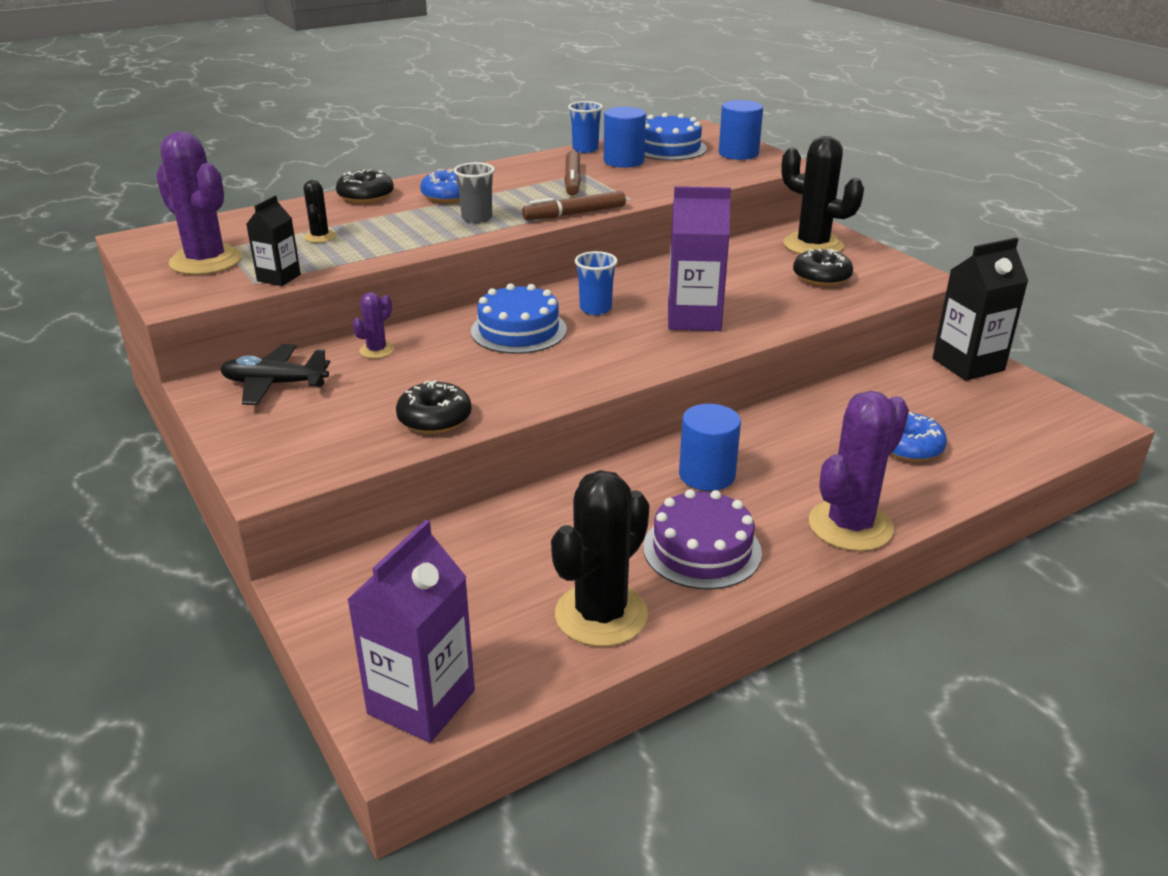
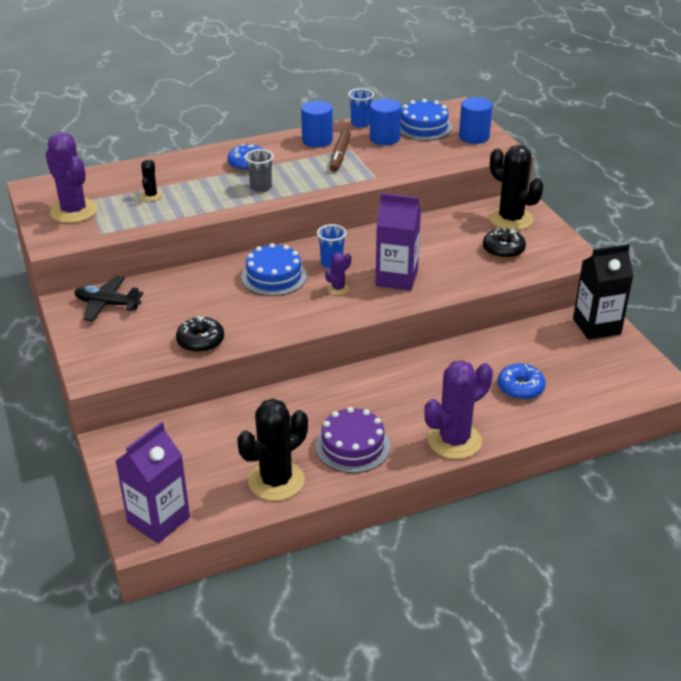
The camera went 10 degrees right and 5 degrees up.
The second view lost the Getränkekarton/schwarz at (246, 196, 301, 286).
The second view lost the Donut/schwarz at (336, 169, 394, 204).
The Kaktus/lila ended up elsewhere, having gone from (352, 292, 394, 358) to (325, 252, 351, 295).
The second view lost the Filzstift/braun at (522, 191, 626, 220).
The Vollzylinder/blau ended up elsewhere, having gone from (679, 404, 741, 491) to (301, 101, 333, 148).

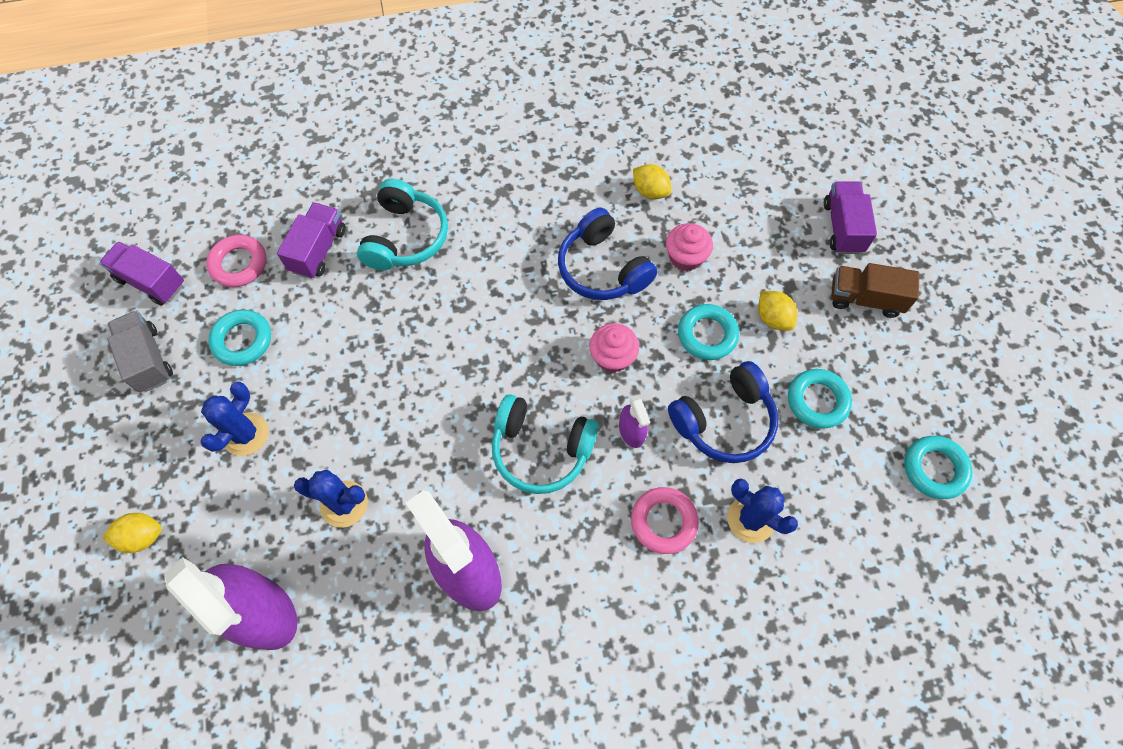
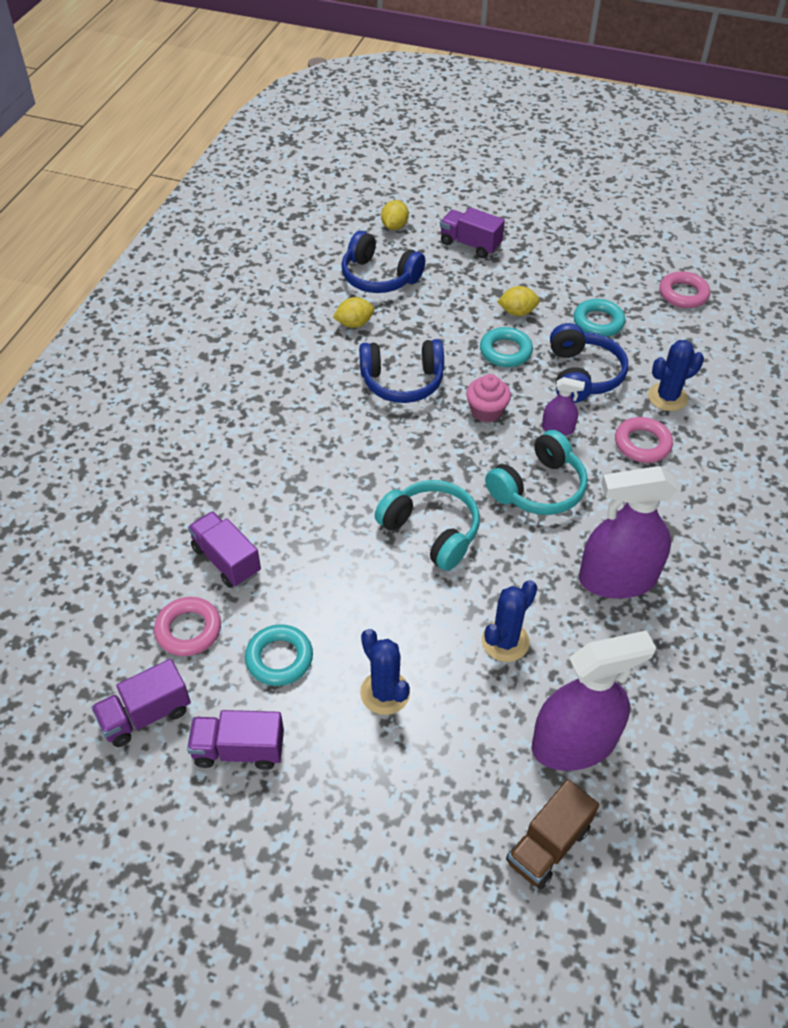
The camera went 60 degrees left and 15 degrees down.
The Zitrone/gelb ended up elsewhere, having gone from (103, 513, 162, 553) to (381, 200, 409, 230).
What was the Lastwagen/grau at (107, 310, 173, 392) turned into the Lastwagen/lila at (187, 710, 284, 770).
The Kopfhörer/türkis ended up elsewhere, having gone from (357, 179, 448, 270) to (375, 480, 480, 571).
The second view lost the Muffin/rosa at (666, 223, 713, 271).
The Lastwagen/braun ended up elsewhere, having gone from (831, 263, 920, 318) to (506, 779, 599, 889).
What was the Ring/türkis at (904, 436, 972, 499) turned into the Ring/rosa at (659, 271, 710, 308).
The second view gained the Kopfhörer/blau at (341, 231, 425, 293).

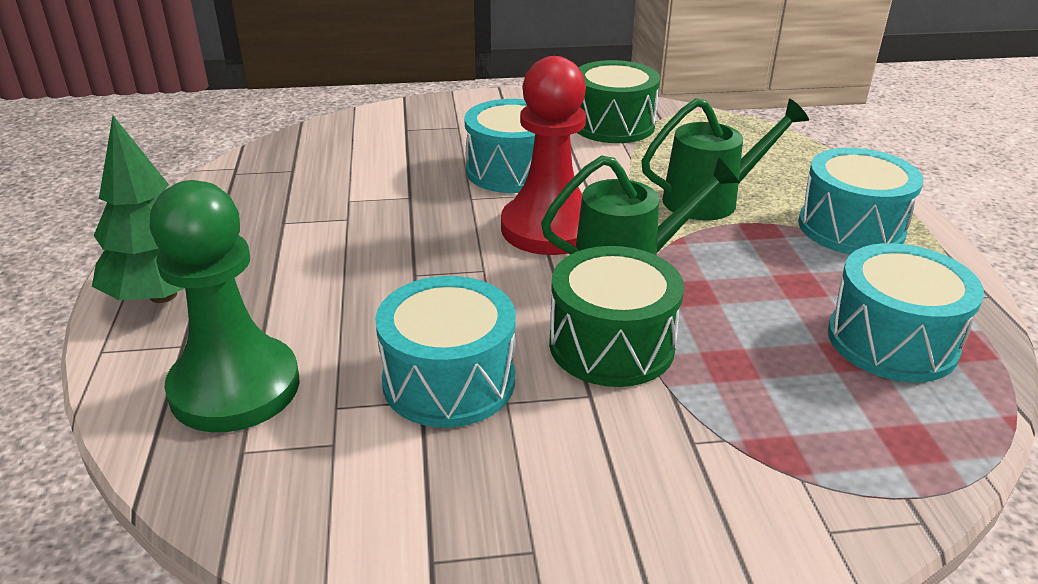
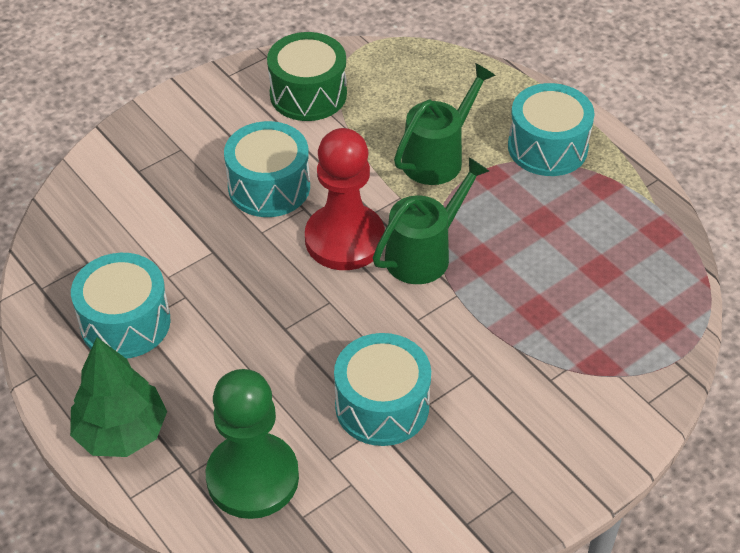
The camera went 30 degrees left and 15 degrees up.
The second view lost the Trommel/grün at (549, 246, 684, 387).
The Trommel/türkis ended up elsewhere, having gone from (828, 243, 984, 382) to (71, 253, 171, 359).

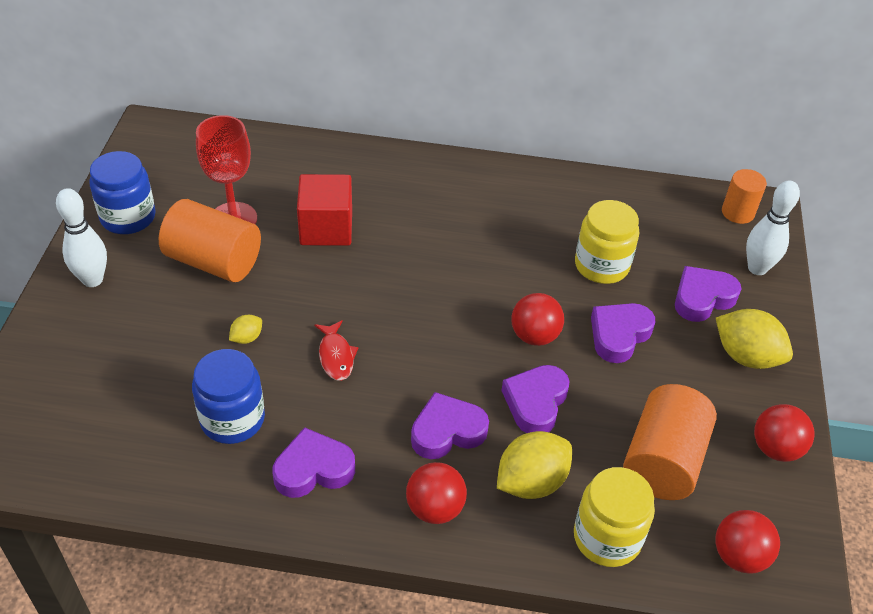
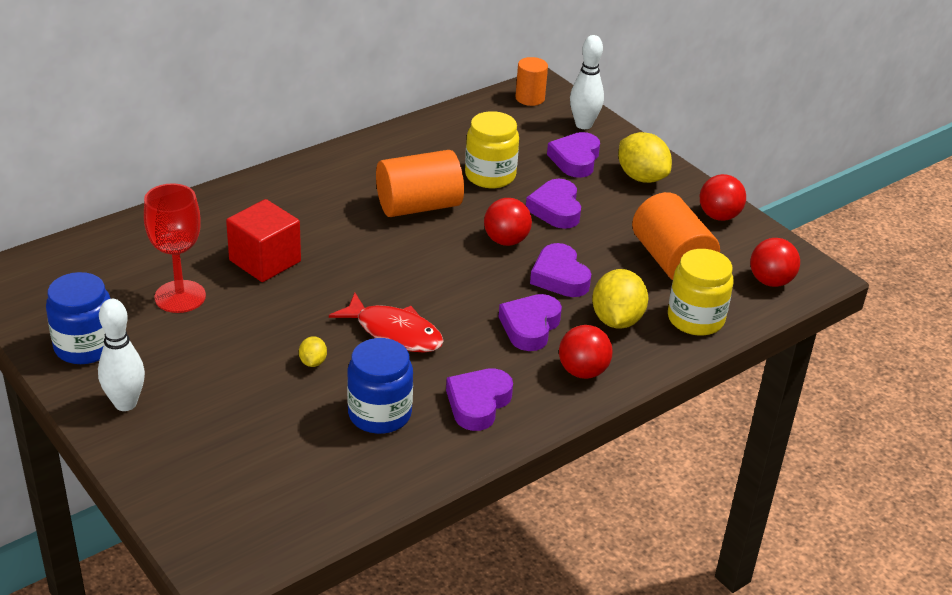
The camera went 45 degrees left and 10 degrees down.
The Vollzylinder/orange ended up elsewhere, having gone from (159, 199, 261, 282) to (376, 150, 464, 217).
The size of the Fisch/rot at (314, 320, 359, 381) changed by a factor of 1.60.
The Zitrone/gelb at (716, 309, 793, 369) ended up facing another way, 60 degrees clockwise from before.

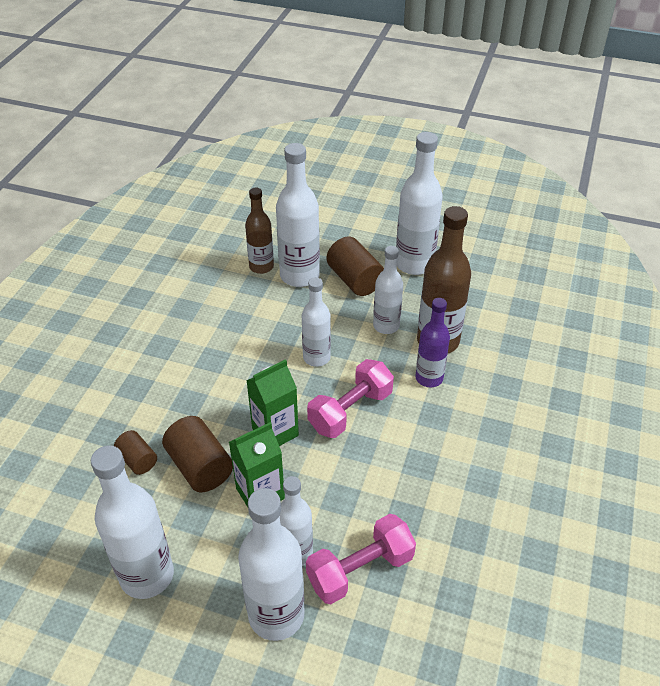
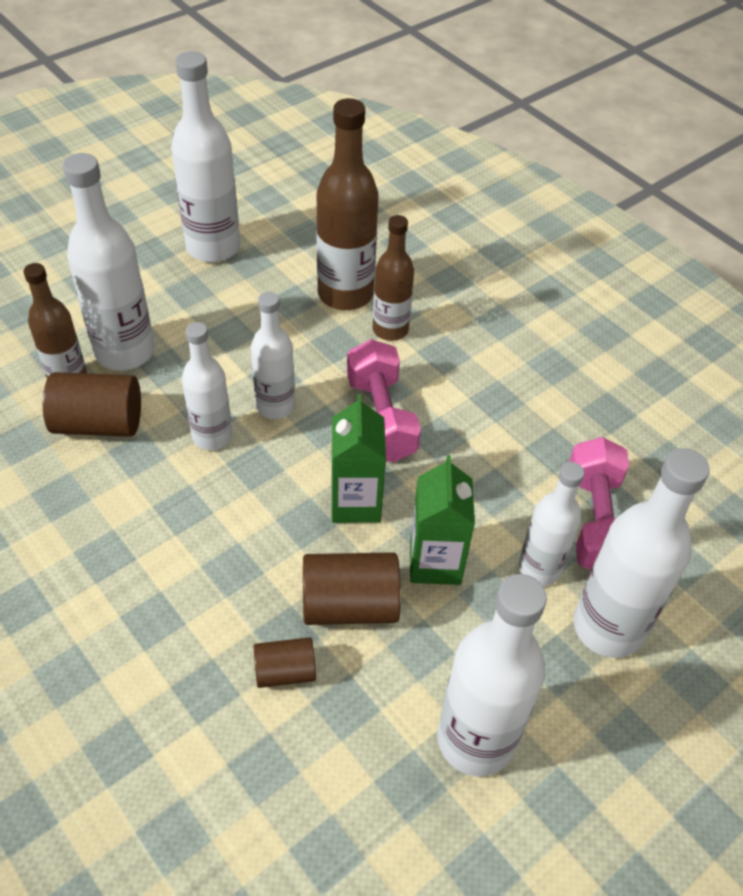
The camera went 60 degrees left and 5 degrees up.
The Vollzylinder/braun ended up elsewhere, having gone from (327, 236, 384, 296) to (43, 372, 141, 437).
The Flasche/weiß ended up elsewhere, having gone from (373, 246, 403, 334) to (182, 322, 232, 450).
What was the Flasche/lila at (415, 298, 450, 387) turned into the Flasche/braun at (373, 215, 414, 341).

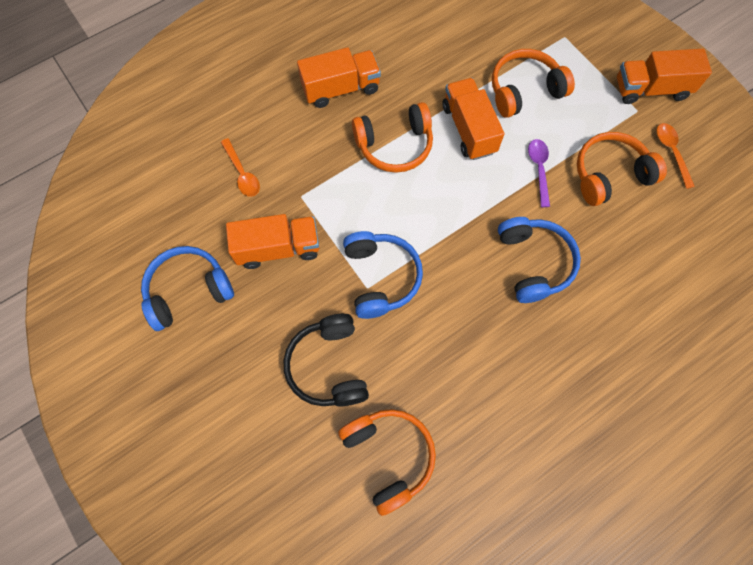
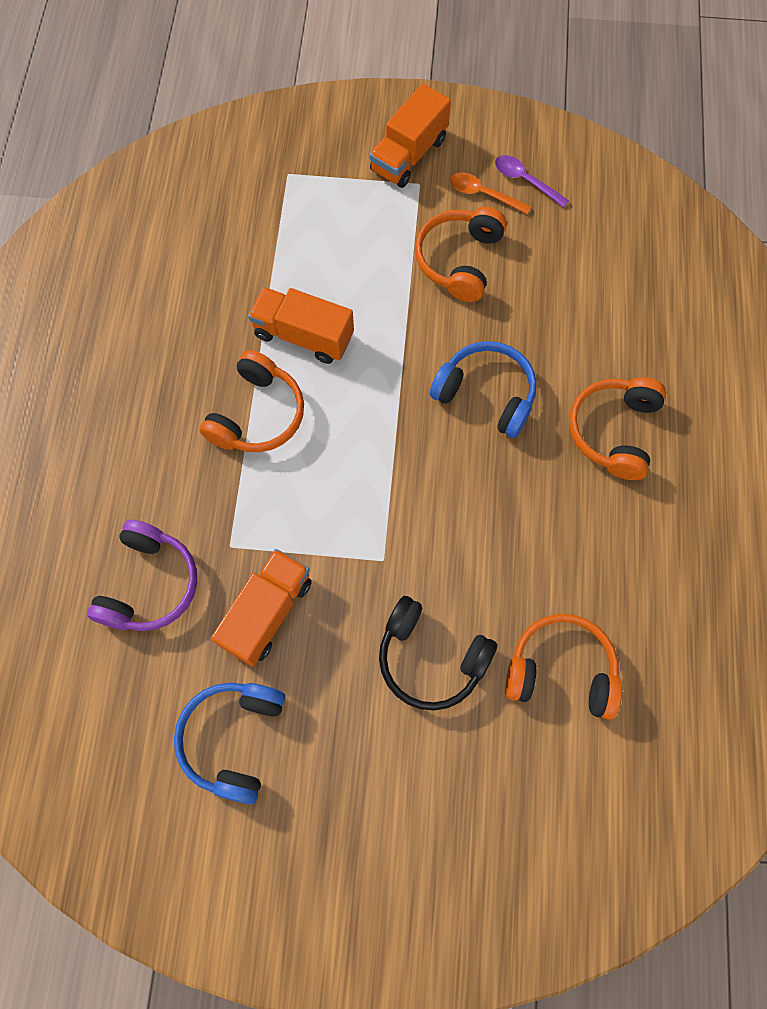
The camera went 50 degrees left and 0 degrees up.
Where the Löffel/orange stood at (221, 138, 260, 197), the Kopfhörer/lila came to stand at (87, 520, 197, 631).
The second view lost the Lastwagen/orange at (297, 47, 381, 108).
The second view lost the Kopfhörer/blau at (343, 231, 423, 319).
The Kopfhörer/orange ended up elsewhere, having gone from (492, 49, 575, 118) to (569, 377, 666, 480).
The Löffel/lila ended up elsewhere, having gone from (528, 139, 550, 207) to (495, 155, 569, 207).

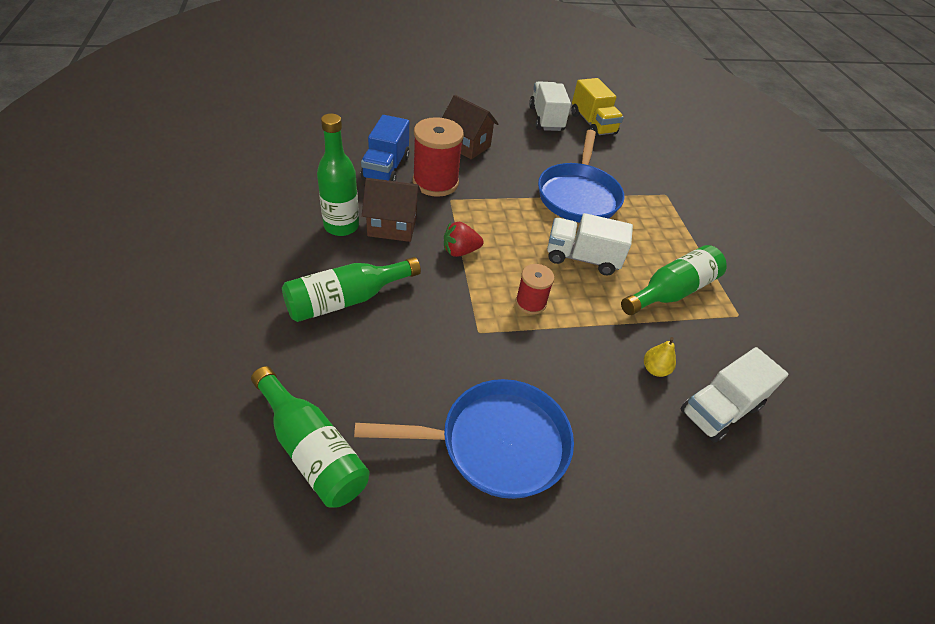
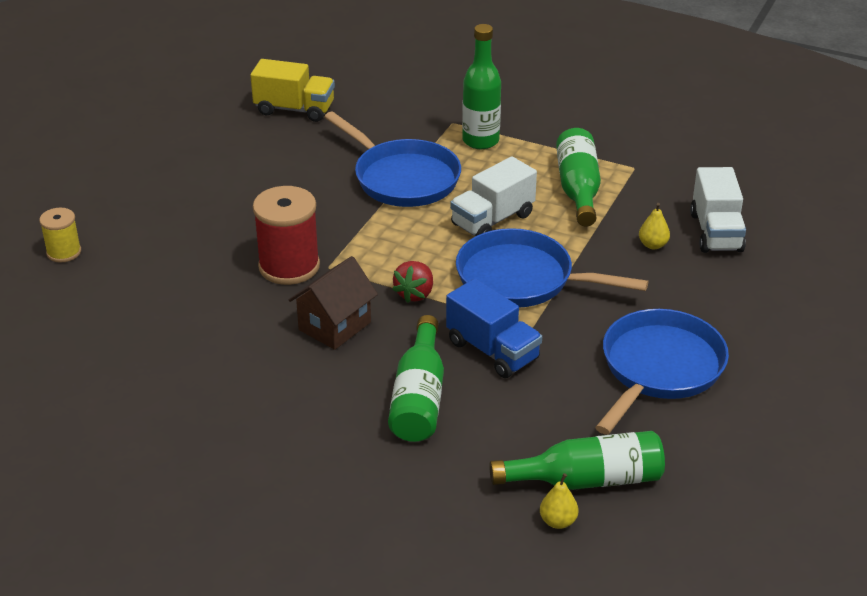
The camera went 50 degrees left and 10 degrees down.
The Flasche/grün ended up elsewhere, having gone from (317, 114, 359, 236) to (462, 24, 501, 149).
The Lastwagen/blau ended up elsewhere, having gone from (361, 115, 409, 181) to (446, 278, 542, 378).
The second view lost the Haus/braun at (442, 95, 499, 159).
Where the Garnrolle/rot stood at (515, 264, 554, 315), the Pfanne/blau came to stand at (456, 228, 649, 307).
The second view lost the Lastwagen/weiß at (529, 81, 571, 131).
The second view gained the Garnrolle/gelb at (39, 208, 81, 263).
The second view gained the Birne/gelb at (540, 473, 579, 529).

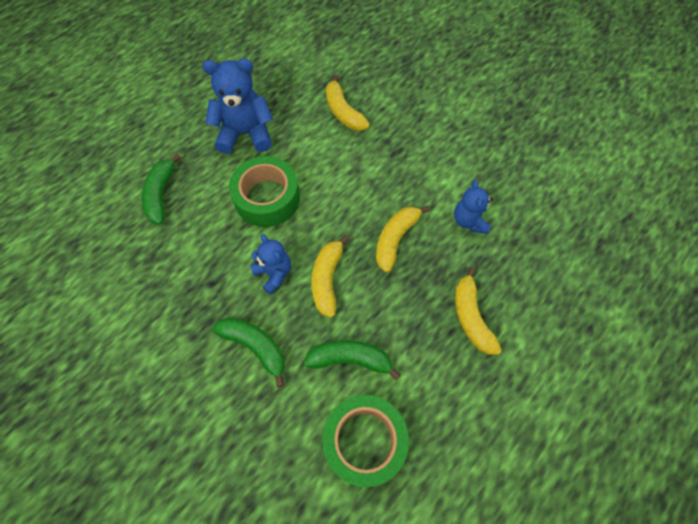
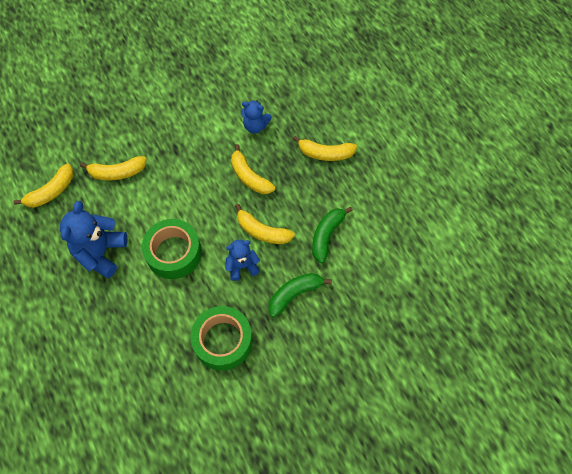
The camera went 70 degrees left and 0 degrees up.
The second view lost the Banane/grün at (142, 154, 181, 224).
The Klebeband/grün ended up elsewhere, having gone from (322, 395, 409, 487) to (190, 306, 252, 371).
The second view gained the Banane/gelb at (13, 163, 73, 208).

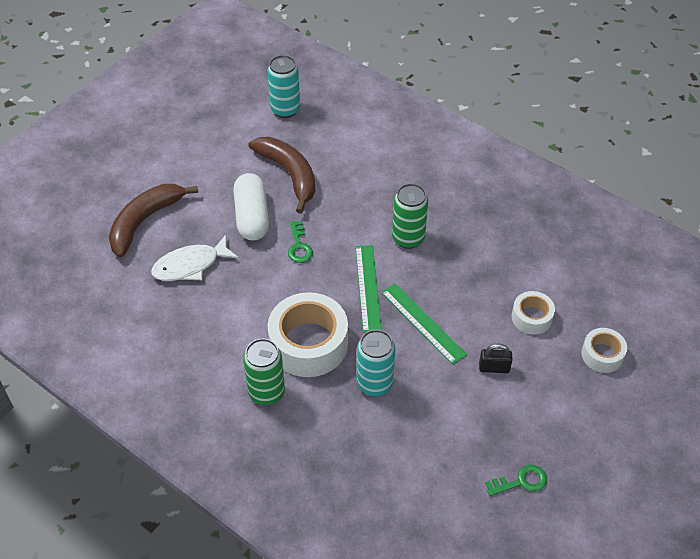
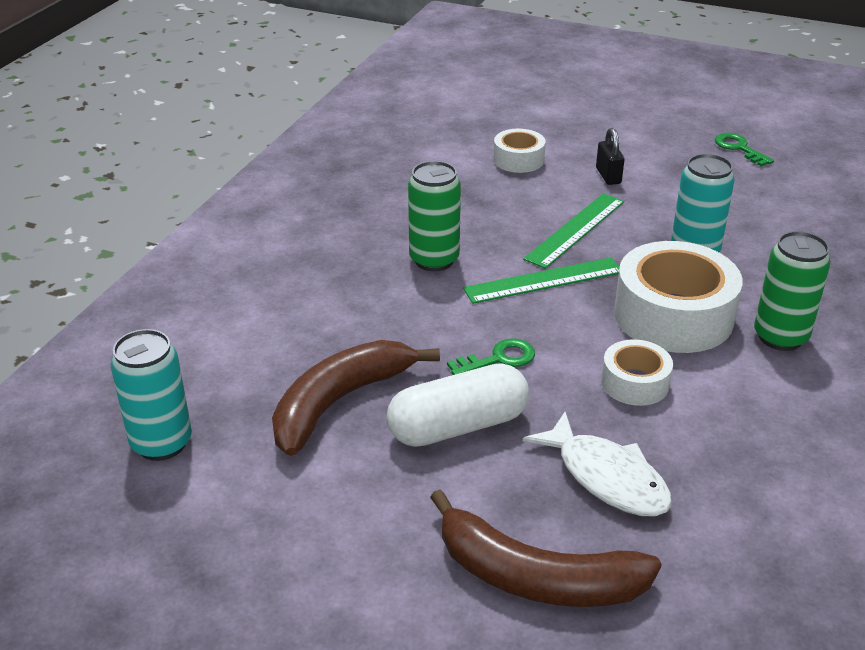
The camera went 105 degrees left and 15 degrees down.
The Klebeband/weiß ended up elsewhere, having gone from (581, 328, 627, 373) to (601, 339, 673, 406).

